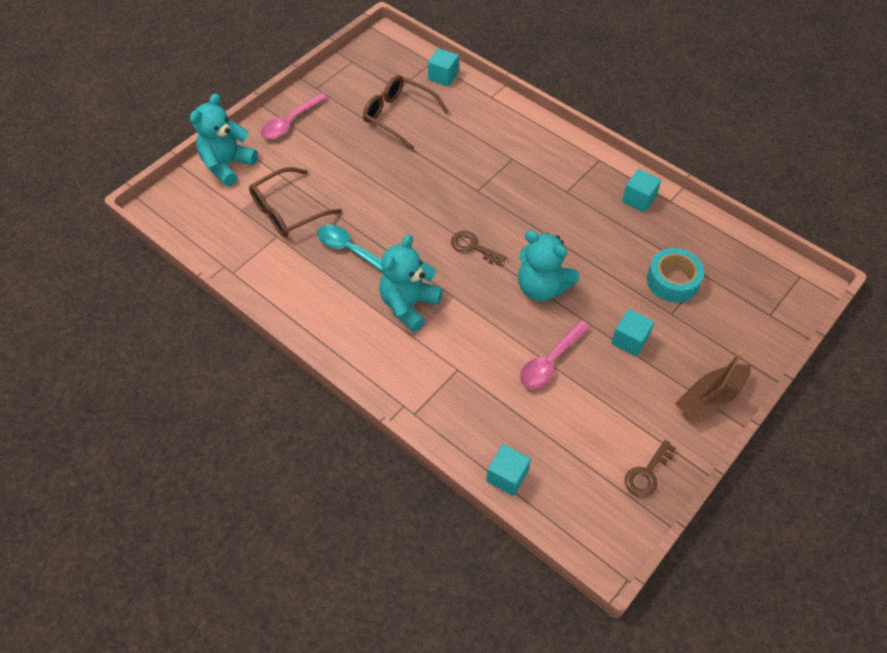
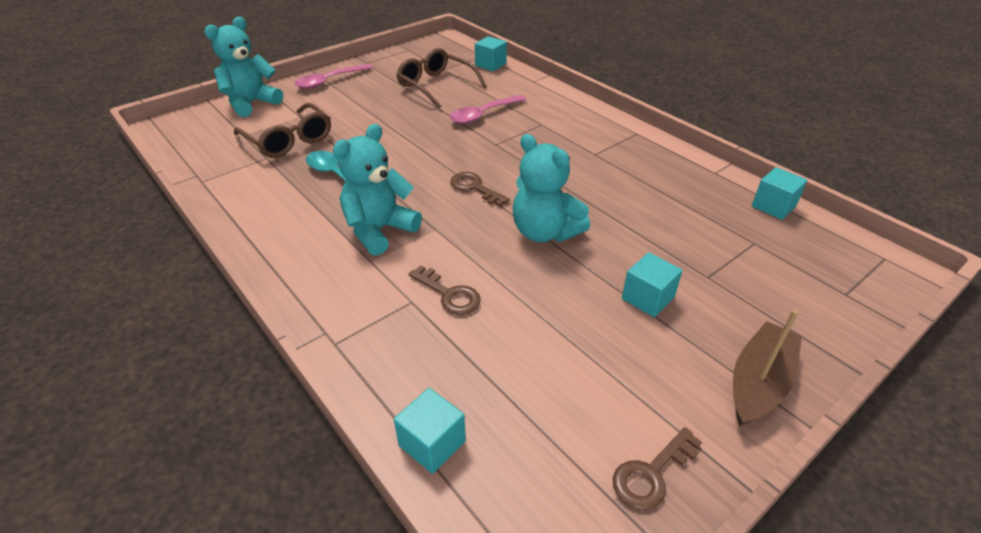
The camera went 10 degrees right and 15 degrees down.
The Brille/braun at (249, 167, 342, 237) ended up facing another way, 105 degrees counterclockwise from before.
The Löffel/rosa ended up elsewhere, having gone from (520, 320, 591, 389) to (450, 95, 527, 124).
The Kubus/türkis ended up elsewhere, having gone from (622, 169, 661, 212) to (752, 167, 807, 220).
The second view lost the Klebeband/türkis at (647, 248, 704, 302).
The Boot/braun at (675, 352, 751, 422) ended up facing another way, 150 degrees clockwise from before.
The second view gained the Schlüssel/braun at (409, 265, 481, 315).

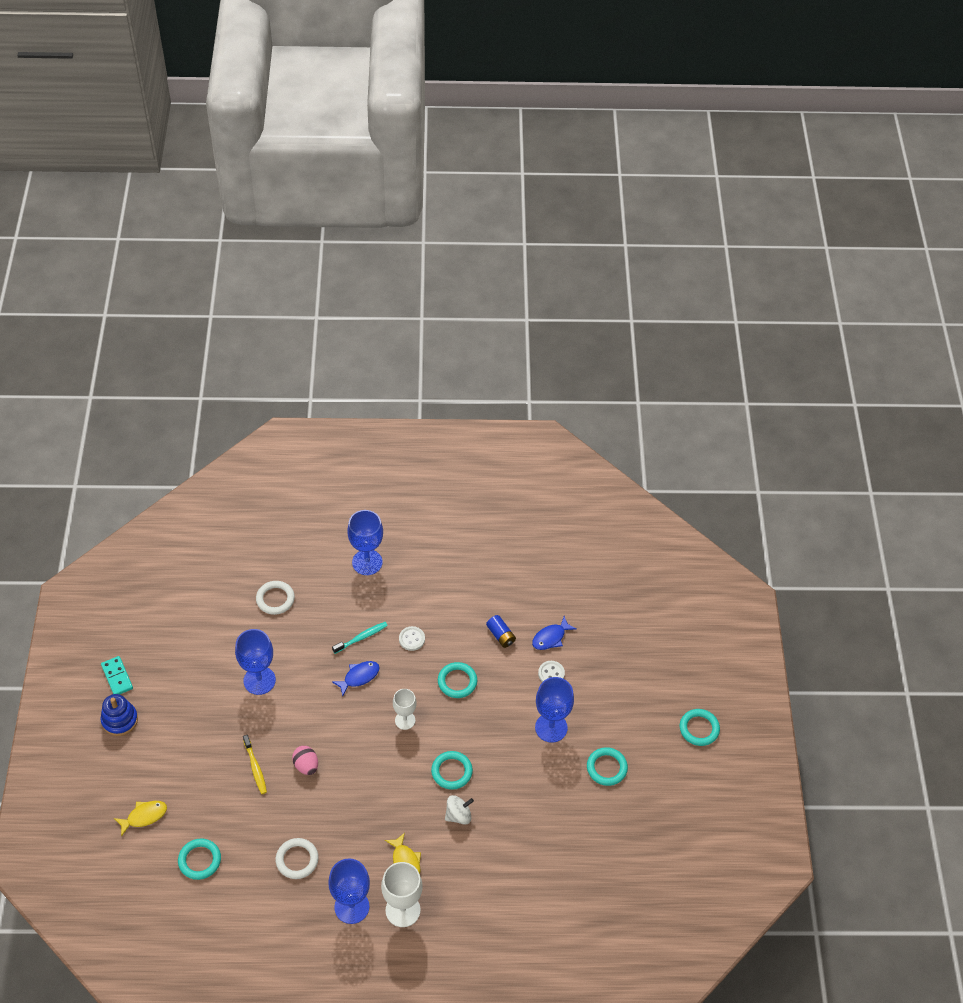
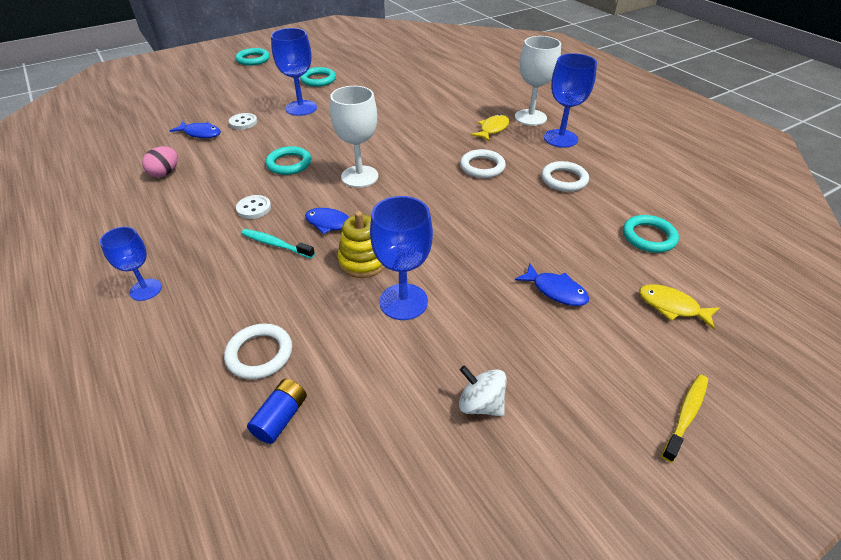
The camera went 120 degrees left and 10 degrees down.
The second view lost the Dominostein/türkis at (101, 656, 133, 694).
The second view lost the Stapelspielzeug/blau at (101, 694, 138, 736).
The Zahnbürste/gelb ended up elsewhere, having gone from (243, 735, 267, 794) to (662, 375, 708, 462).
The Ei/rosa ended up elsewhere, having gone from (292, 746, 318, 775) to (142, 146, 178, 177).
The size of the Kelch/blau at (347, 510, 383, 575) changed by a factor of 0.63.
The size of the Kelch/weiß at (393, 689, 417, 730) changed by a factor of 1.58.
The second view lost the Ring/türkis at (431, 751, 473, 790).
The Kreisel/weiß ended up elsewhere, having gone from (445, 795, 474, 825) to (459, 365, 507, 416).
The Batterie/blau ended up elsewhere, having gone from (486, 615, 516, 648) to (247, 379, 307, 444).
The second view gained the Stapelspielzeug/gelb at (338, 211, 385, 278).
The second view gained the Ring/weiß at (460, 149, 506, 178).
The second view gained the Fisch/blau at (515, 263, 589, 306).

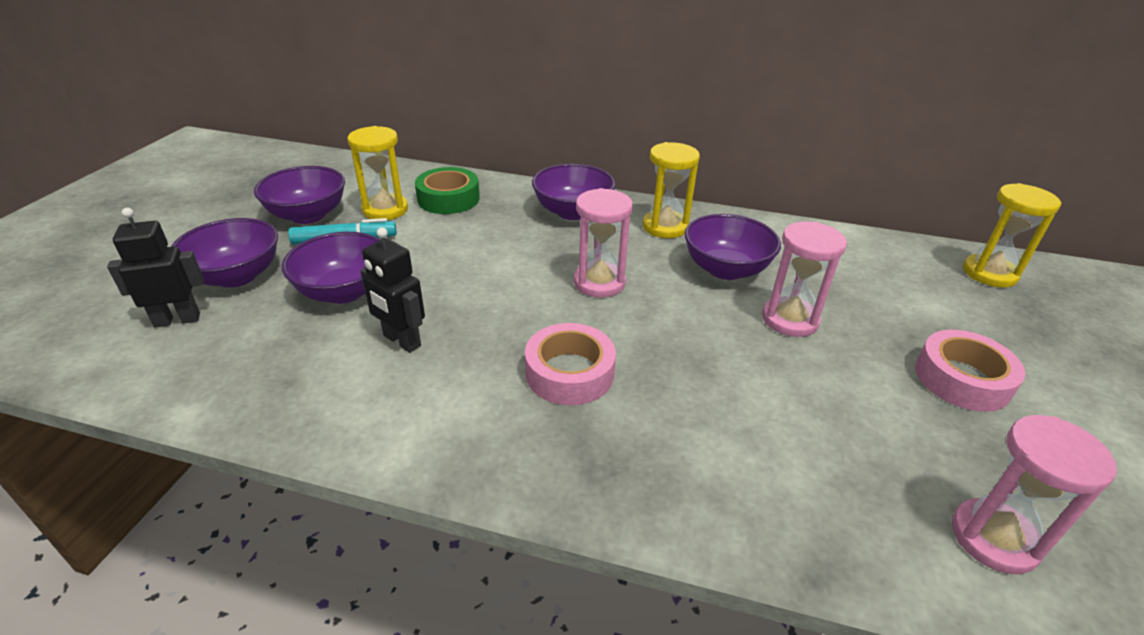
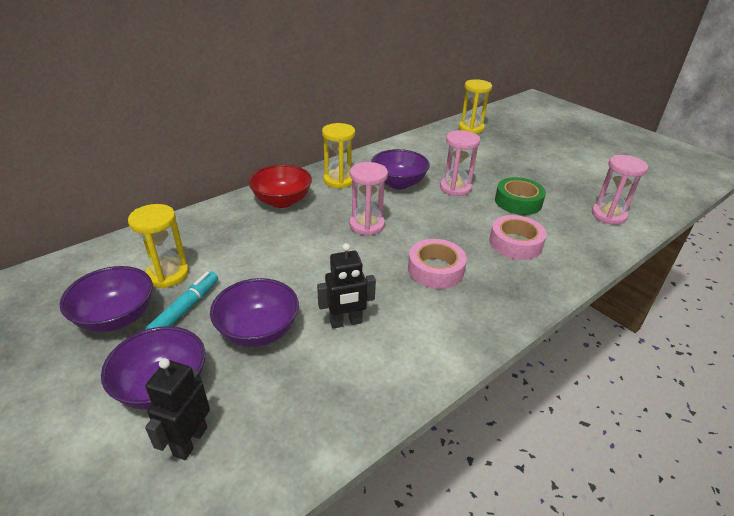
The camera went 55 degrees left and 0 degrees up.
The Klebeband/grün ended up elsewhere, having gone from (415, 167, 480, 214) to (495, 177, 546, 215).
What was the Schüssel/lila at (532, 164, 615, 220) turned into the Schüssel/rot at (248, 165, 312, 208).
The Klebeband/rosa ended up elsewhere, having gone from (915, 330, 1025, 412) to (489, 215, 547, 260).

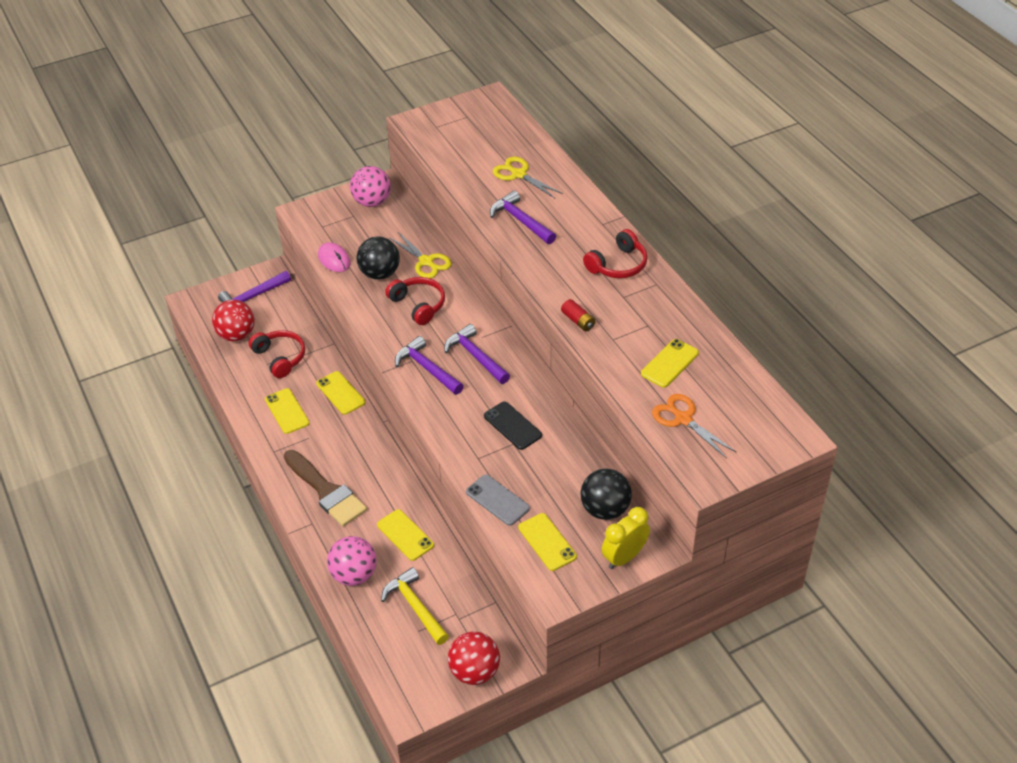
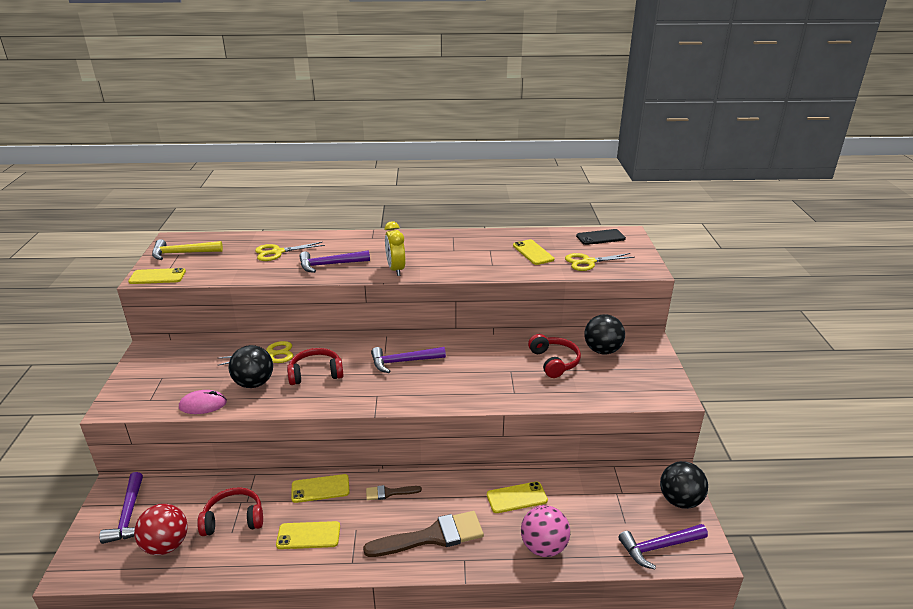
The camera went 65 degrees left and 15 degrees down.
The second view lost the Ball/rosa at (350, 166, 391, 207).
The Hammer/gelb ended up elsewhere, having gone from (381, 567, 449, 645) to (152, 239, 223, 260).
The Hammer/lila ended up elsewhere, having gone from (395, 336, 464, 395) to (618, 524, 708, 569).
What was the Ball/rot at (448, 631, 500, 685) turned into the Ball/schwarz at (660, 461, 708, 509).
The second view lost the Handy/grau at (466, 475, 530, 526).
The Handy/schwarz ended up elsewhere, having gone from (484, 401, 542, 450) to (576, 229, 626, 245).
The Handy/gelb ended up elsewhere, having gone from (518, 513, 577, 571) to (128, 268, 186, 284).
The second view lost the Batterie/rot at (561, 299, 595, 331).
The Kopfhörer/rot ended up elsewhere, having gone from (583, 229, 648, 278) to (528, 334, 581, 378).
The Wecker/gelb ended up elsewhere, having gone from (602, 507, 650, 569) to (384, 221, 406, 276).
What was the Schere/orange at (652, 394, 736, 459) turned into the Schere/gelb at (565, 253, 635, 271).
The second view gained the Pinsel/braun at (366, 485, 422, 500).

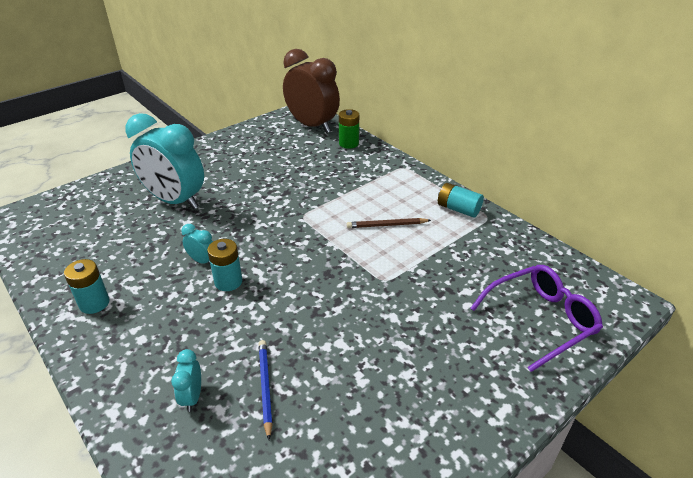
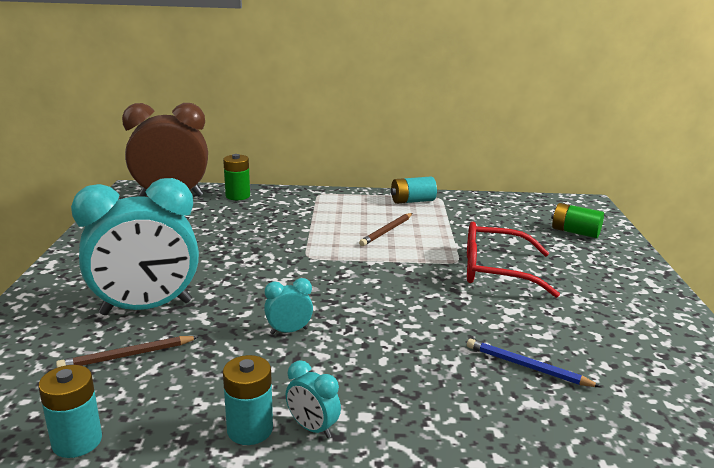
The camera went 50 degrees left and 15 degrees down.
The Wecker/türkis ended up elsewhere, having gone from (171, 349, 201, 412) to (286, 360, 341, 438).
The Batterie/türkis ended up elsewhere, having gone from (207, 239, 243, 291) to (38, 365, 102, 458).
Where the Brille/lila stood at (470, 265, 603, 372), the Batterie/grün came to stand at (551, 203, 604, 238).
The second view gained the Bleistift/braun at (56, 336, 198, 368).
The second view gained the Brille/rot at (467, 222, 560, 298).

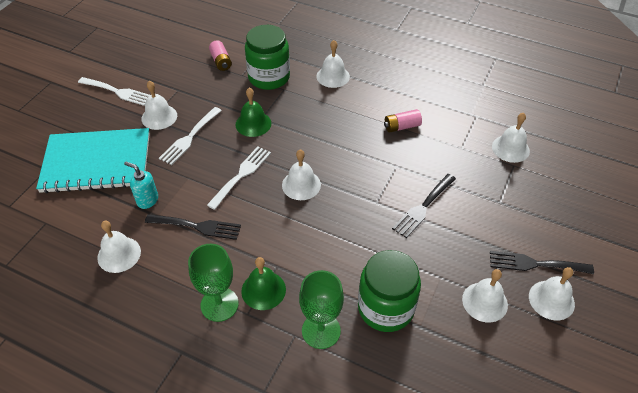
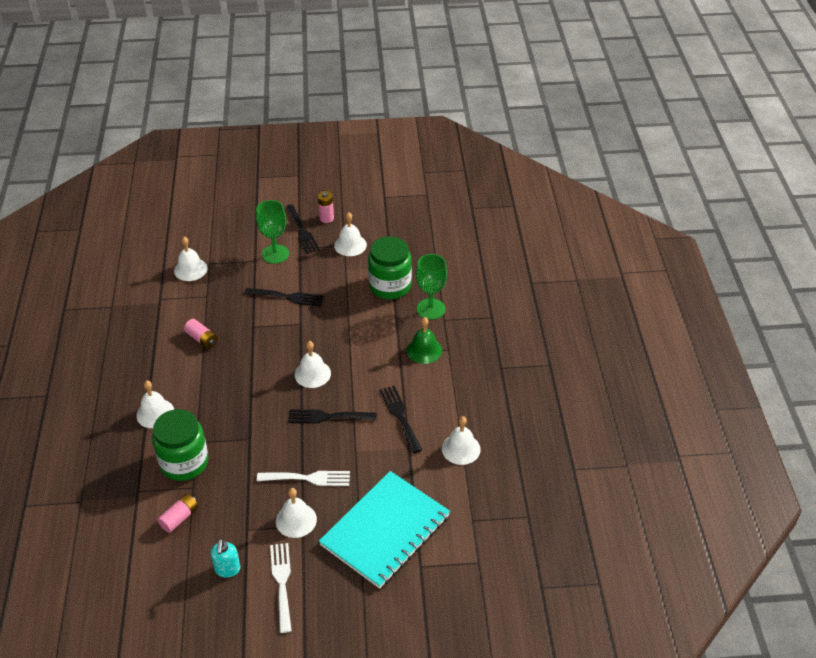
The camera went 120 degrees left and 5 degrees down.
The Notizbuch/türkis at (36, 128, 150, 193) ended up facing another way, 75 degrees clockwise from before.
The Seifenspender/türkis ended up elsewhere, having gone from (124, 162, 158, 209) to (210, 539, 240, 578).
The Kelch/grün ended up elsewhere, having gone from (188, 244, 239, 322) to (256, 200, 289, 264).
What was the Gabel/weiß at (207, 146, 271, 210) turned into the Gabel/schwarz at (288, 409, 377, 423).
The second view lost the Glocke/grün at (235, 88, 271, 137).
Where the Glocke/weiß stood at (529, 267, 575, 320), the Batterie/rosa came to stand at (318, 191, 334, 223).

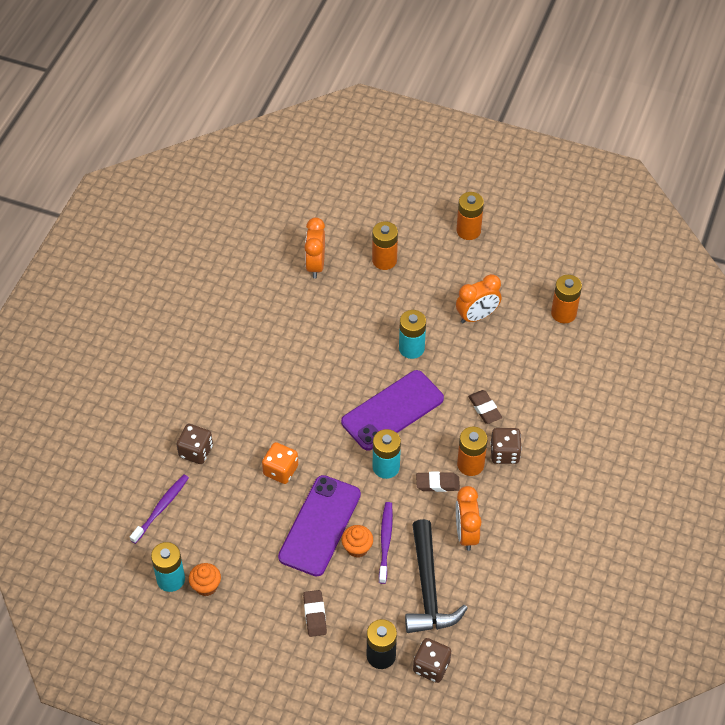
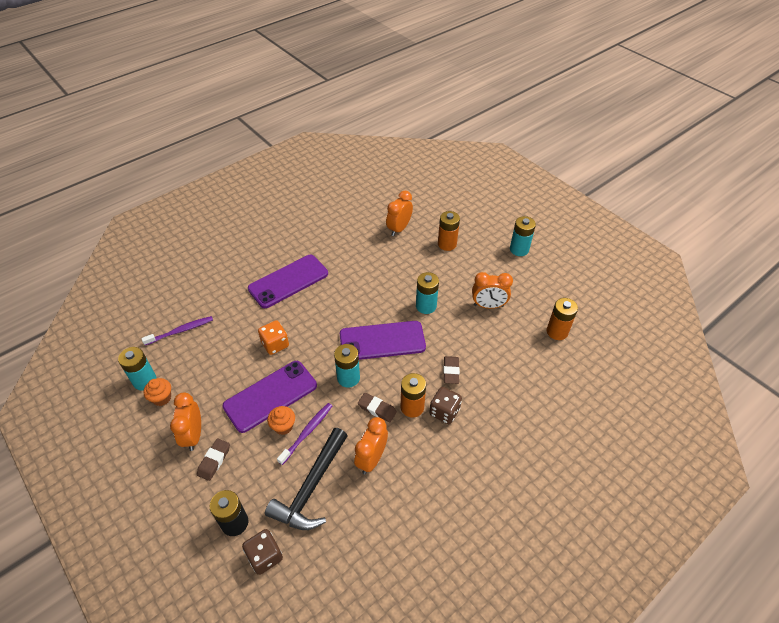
The camera went 30 degrees right and 5 degrees down.
The second view lost the Spielwürfel/braun at (176, 424, 213, 464).
What was the Batterie/orange at (456, 192, 484, 240) turned into the Batterie/türkis at (510, 216, 536, 256).
The second view gained the Wecker/orange at (170, 392, 201, 451).
The second view gained the Handy/lila at (248, 255, 328, 308).

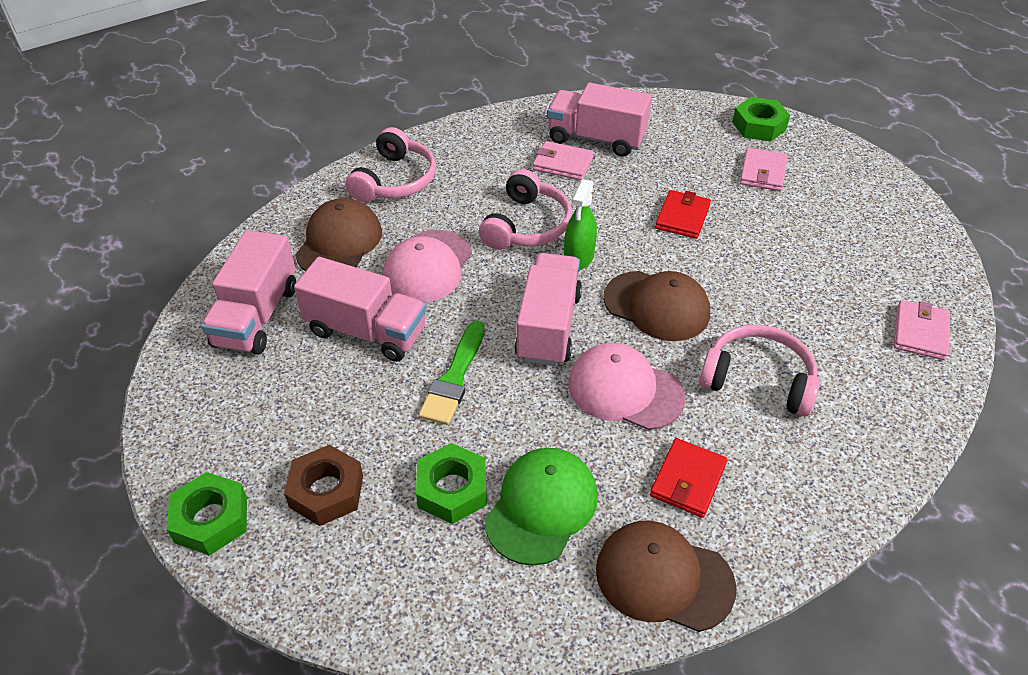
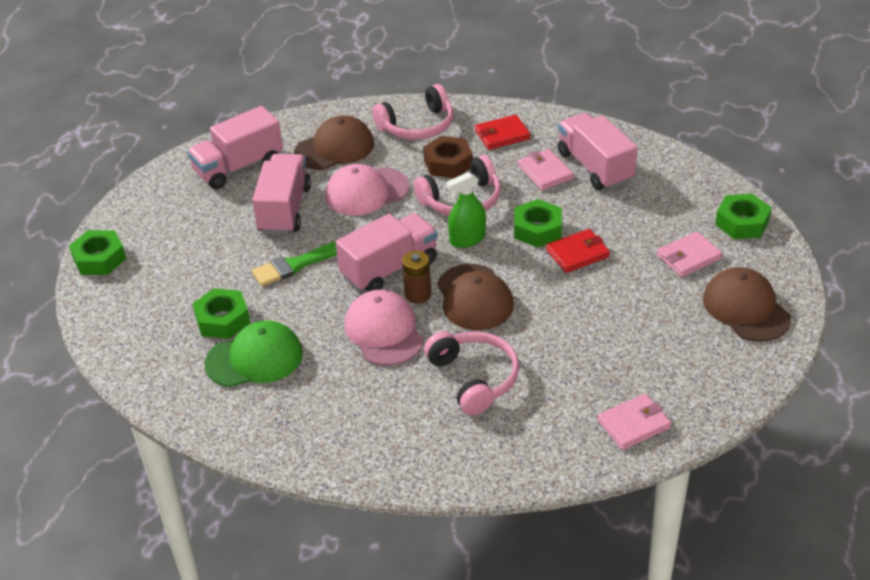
The camera went 45 degrees right and 5 degrees down.
The Sechskantmutter/braun ended up elsewhere, having gone from (284, 445, 363, 526) to (423, 136, 473, 178).
The Lastwagen/rosa at (294, 257, 426, 362) ended up facing another way, 150 degrees counterclockwise from before.
The Kappe/braun ended up elsewhere, having gone from (596, 521, 736, 632) to (703, 267, 791, 342).
The Geldbörse/rot ended up elsewhere, having gone from (650, 438, 727, 518) to (475, 115, 530, 150).
The second view gained the Batterie/braun at (402, 251, 431, 304).
The second view gained the Sechskantmutter/grün at (514, 199, 562, 248).

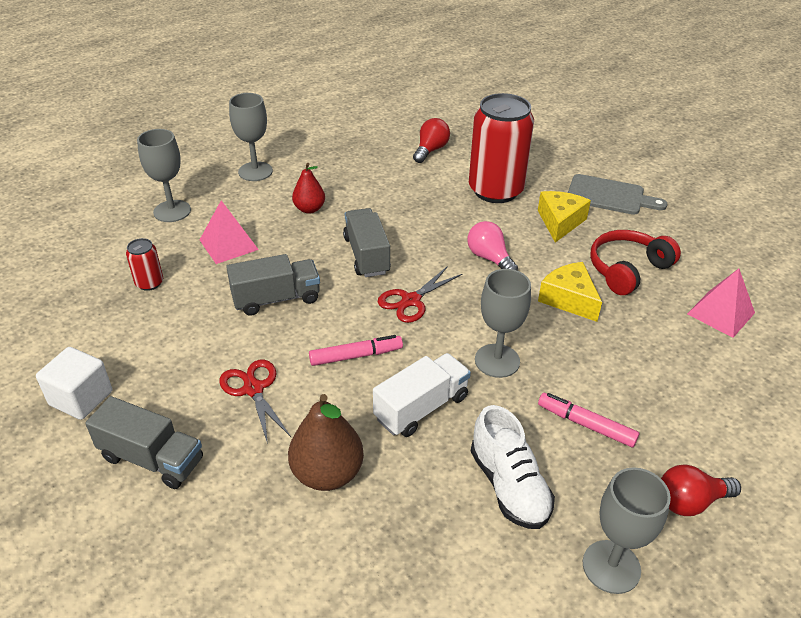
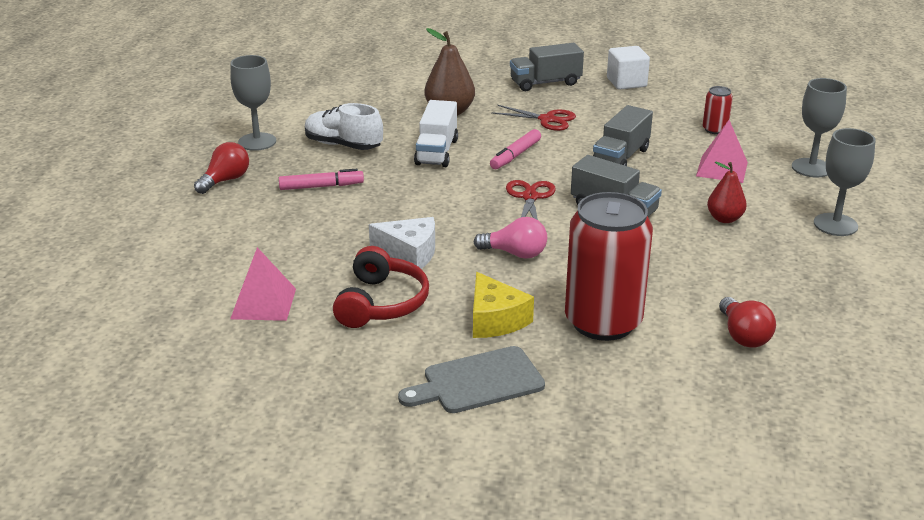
The camera went 140 degrees right and 10 degrees down.
The second view lost the Kelch/grau at (475, 269, 531, 378).
What was the Käse/gelb at (538, 262, 602, 322) turned into the Käse/weiß at (369, 217, 435, 269).

